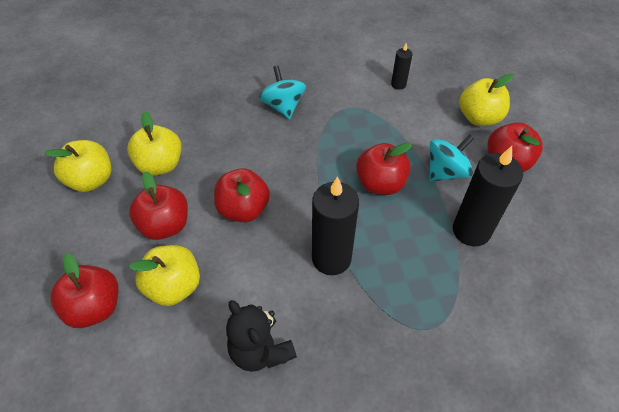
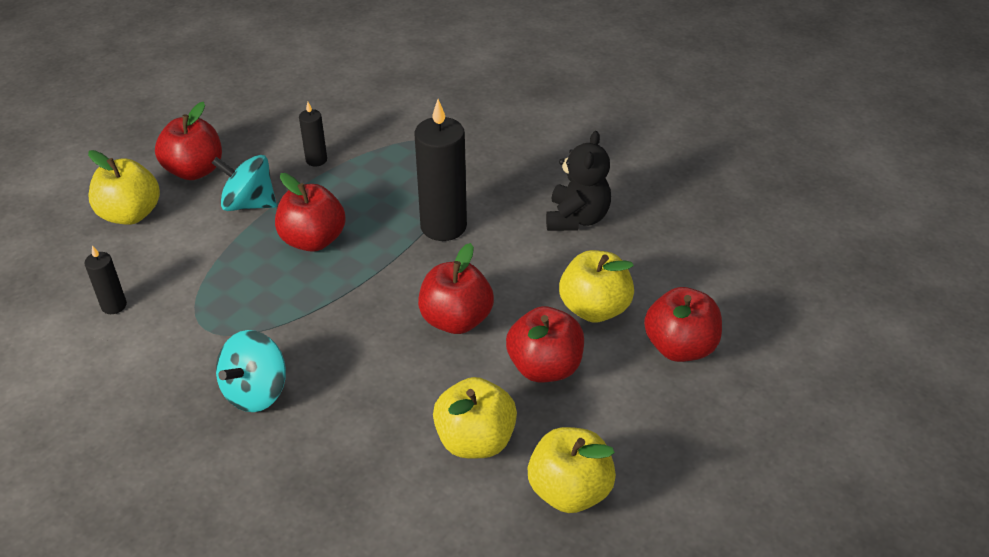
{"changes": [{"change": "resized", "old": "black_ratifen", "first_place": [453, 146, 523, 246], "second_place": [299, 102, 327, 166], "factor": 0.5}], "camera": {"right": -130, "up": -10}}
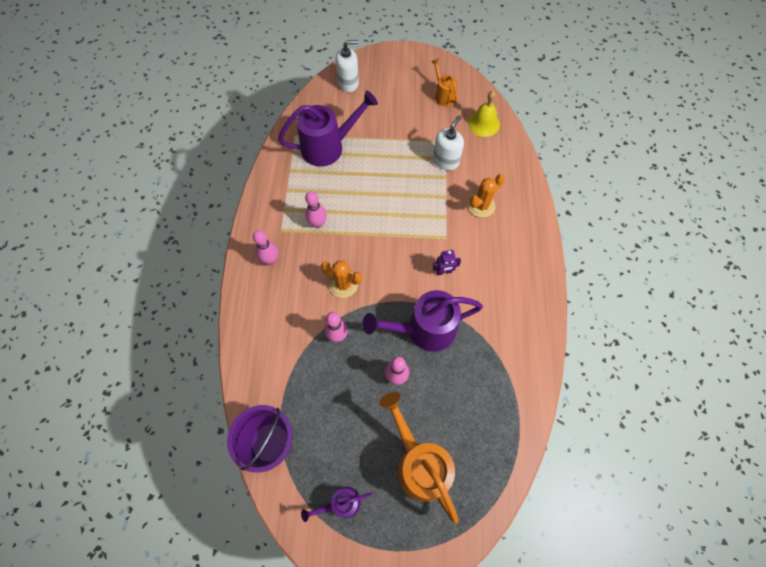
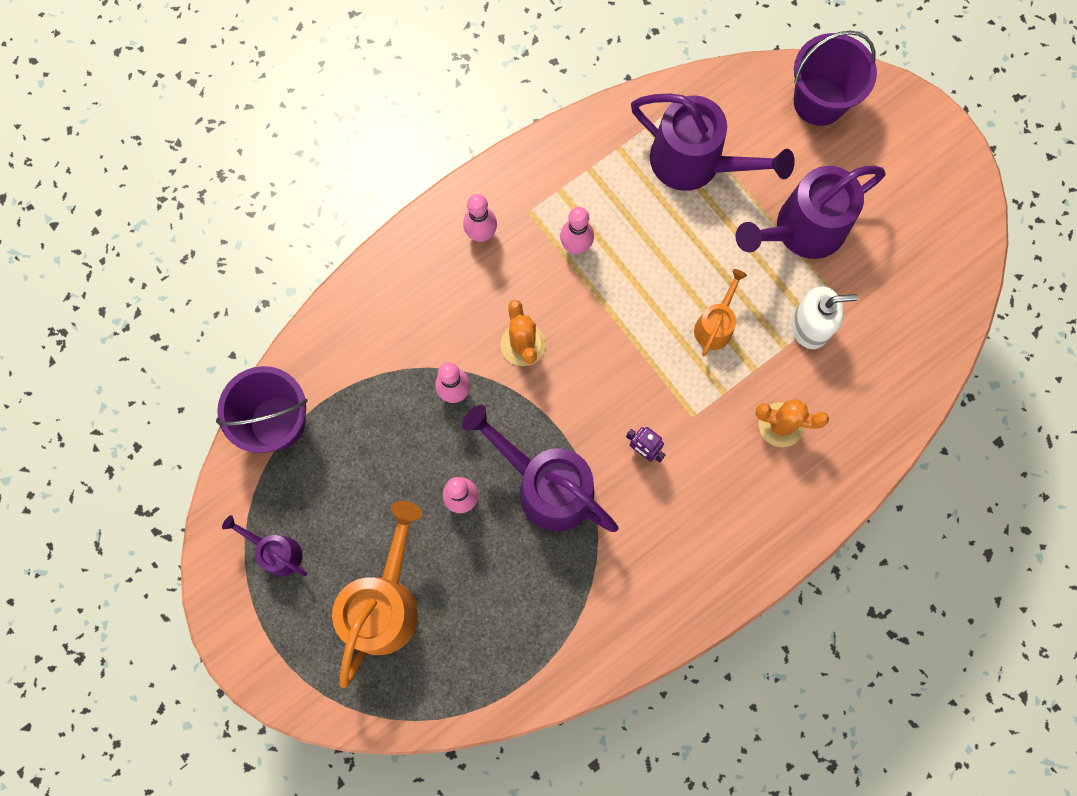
{"changes": [{"change": "replaced", "old": "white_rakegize", "new": "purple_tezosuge", "first_place": [335, 40, 359, 92], "second_place": [794, 31, 877, 126]}, {"change": "moved", "old": "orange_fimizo", "first_place": [431, 58, 458, 107], "second_place": [694, 269, 747, 356]}, {"change": "removed", "old": "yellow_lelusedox", "first_place": [468, 91, 500, 137]}, {"change": "added", "new": "purple_fimizo", "second_place": [736, 166, 886, 259]}], "camera": {"right": 50, "up": 10}}
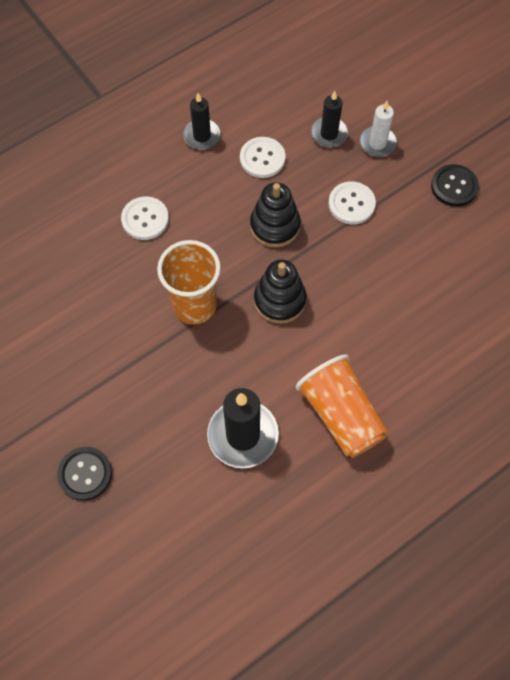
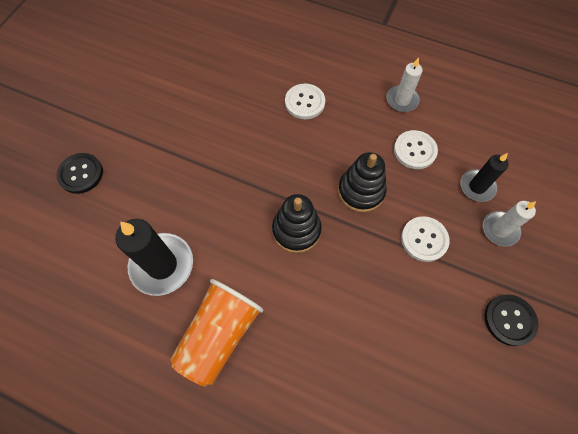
{"changes": [{"change": "recoloured", "old": "black_ratifen", "new": "white_ratifen", "first_place": [183, 93, 220, 149], "second_place": [386, 57, 423, 112]}, {"change": "removed", "old": "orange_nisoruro", "first_place": [157, 240, 221, 325]}], "camera": {"right": 60, "up": 0}}
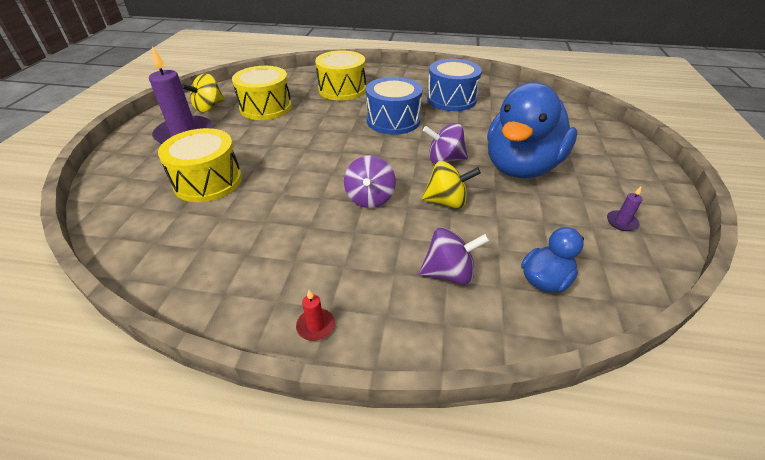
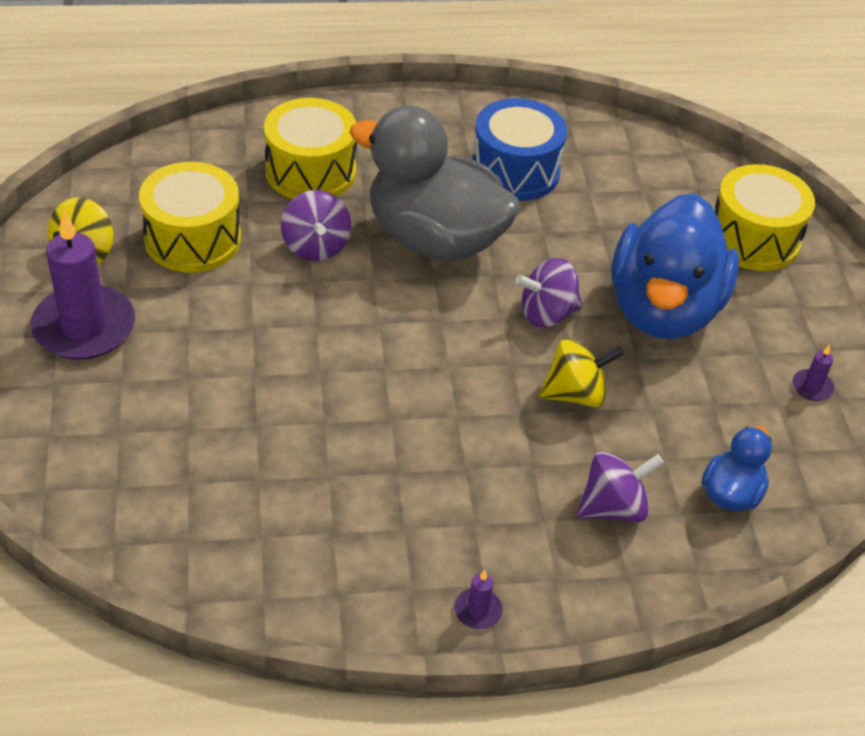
{"changes": [{"change": "replaced", "old": "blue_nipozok", "new": "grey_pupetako", "first_place": [366, 77, 422, 135], "second_place": [349, 106, 520, 261]}, {"change": "moved", "old": "yellow_nipozok", "first_place": [158, 128, 242, 202], "second_place": [715, 164, 815, 271]}, {"change": "moved", "old": "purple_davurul", "first_place": [344, 155, 396, 208], "second_place": [281, 190, 351, 261]}, {"change": "recoloured", "old": "red_ratifen", "new": "purple_ratifen", "first_place": [296, 290, 335, 341], "second_place": [454, 570, 503, 629]}], "camera": {"right": -20, "up": 5}}
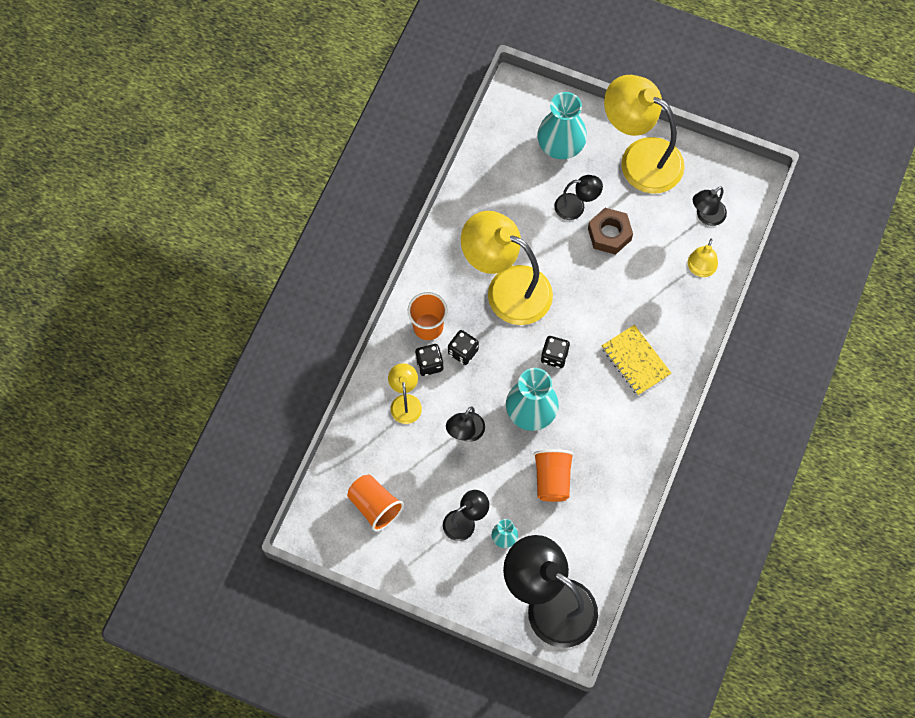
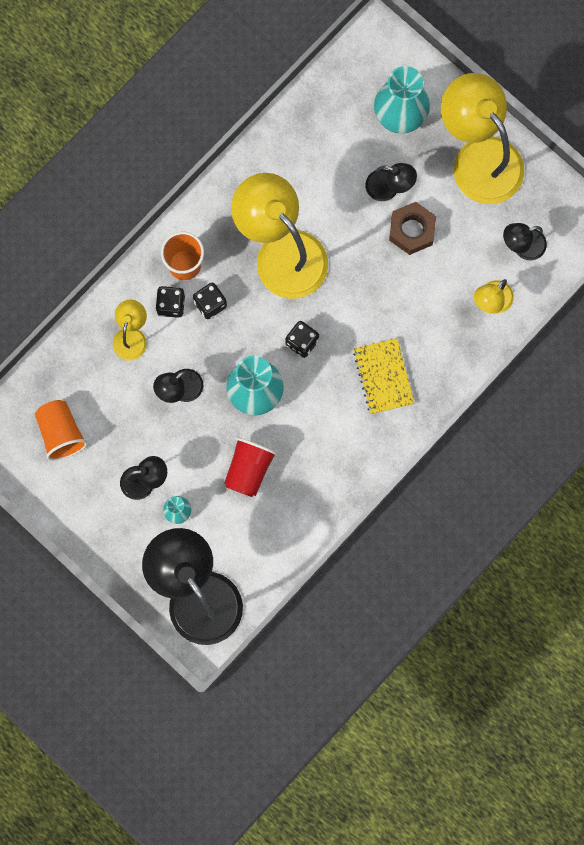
{"changes": [{"change": "recoloured", "old": "orange_nisoruro", "new": "red_nisoruro", "first_place": [533, 449, 574, 502], "second_place": [224, 437, 277, 497]}], "camera": {"right": 20, "up": 10}}
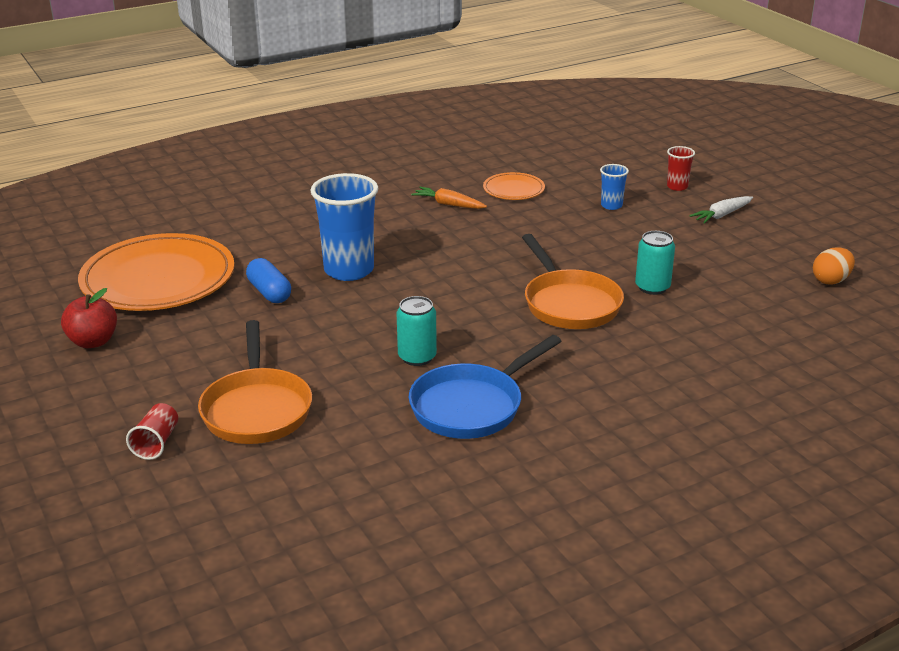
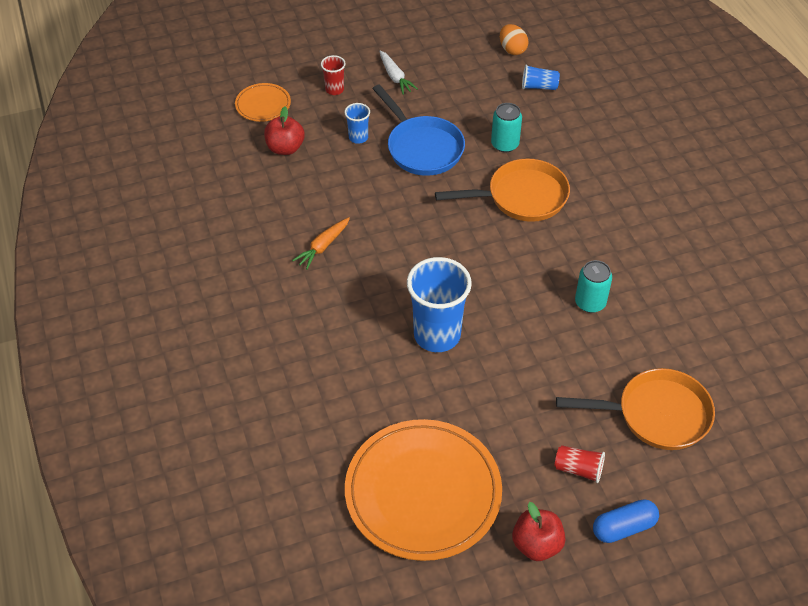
{"changes": [{"change": "moved", "old": "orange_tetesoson", "first_place": [483, 172, 545, 200], "second_place": [235, 83, 291, 122]}, {"change": "moved", "old": "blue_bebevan", "first_place": [246, 258, 291, 303], "second_place": [593, 499, 659, 543]}, {"change": "moved", "old": "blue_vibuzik", "first_place": [409, 335, 561, 439], "second_place": [373, 84, 465, 176]}, {"change": "moved", "old": "red_nisoruro", "first_place": [126, 403, 178, 460], "second_place": [555, 445, 605, 483]}, {"change": "added", "new": "blue_nisoruro", "second_place": [522, 65, 560, 90]}, {"change": "added", "new": "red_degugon", "second_place": [264, 107, 305, 155]}], "camera": {"right": -80, "up": 20}}
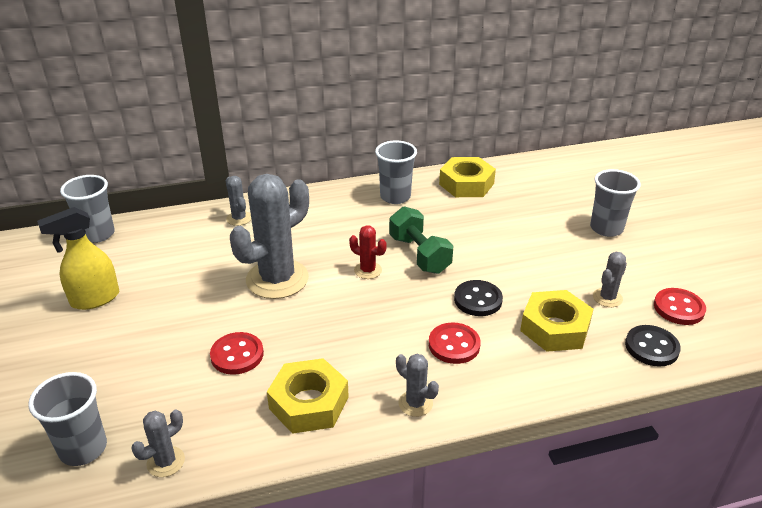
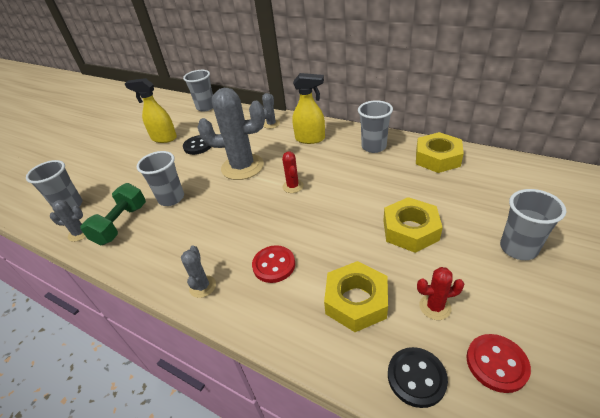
{"changes": [{"change": "moved", "old": "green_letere", "first_place": [389, 206, 454, 274], "second_place": [80, 183, 146, 246]}, {"change": "recoloured", "old": "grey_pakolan", "new": "red_pakolan", "first_place": [593, 252, 627, 307], "second_place": [417, 267, 464, 320]}, {"change": "moved", "old": "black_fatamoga", "first_place": [454, 280, 503, 316], "second_place": [183, 135, 211, 155]}, {"change": "replaced", "old": "red_fatamoga", "new": "grey_nisoruro", "first_place": [210, 332, 264, 375], "second_place": [137, 151, 184, 206]}, {"change": "moved", "old": "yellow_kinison", "first_place": [267, 358, 349, 434], "second_place": [383, 197, 443, 253]}, {"change": "added", "new": "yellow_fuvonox", "second_place": [293, 73, 325, 144]}], "camera": {"right": 50, "up": 5}}
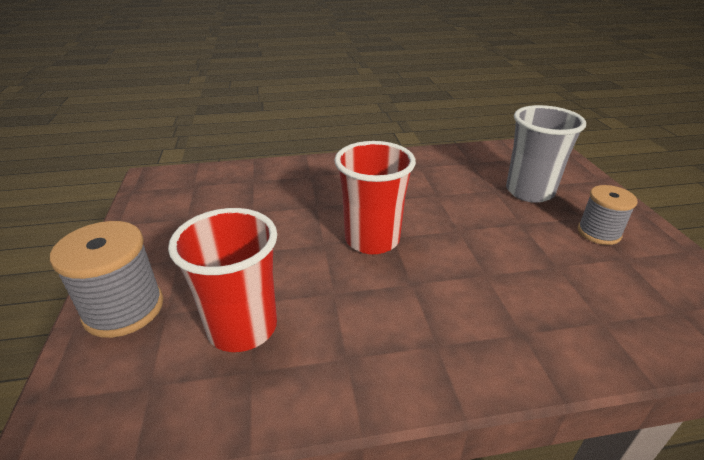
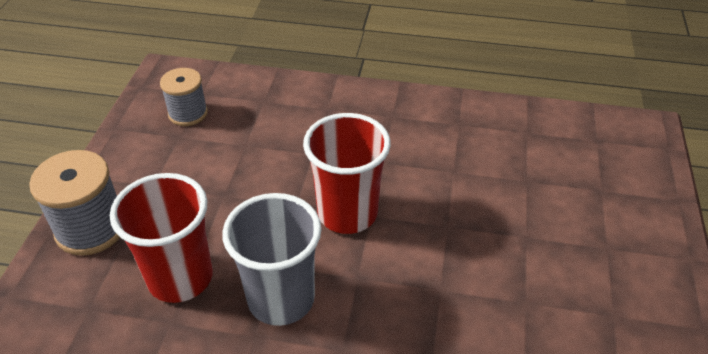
{"changes": [{"change": "moved", "old": "grey_nisoruro", "first_place": [506, 105, 586, 203], "second_place": [222, 193, 322, 326]}, {"change": "moved", "old": "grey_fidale", "first_place": [578, 185, 638, 245], "second_place": [160, 68, 208, 126]}], "camera": {"right": 20, "up": 10}}
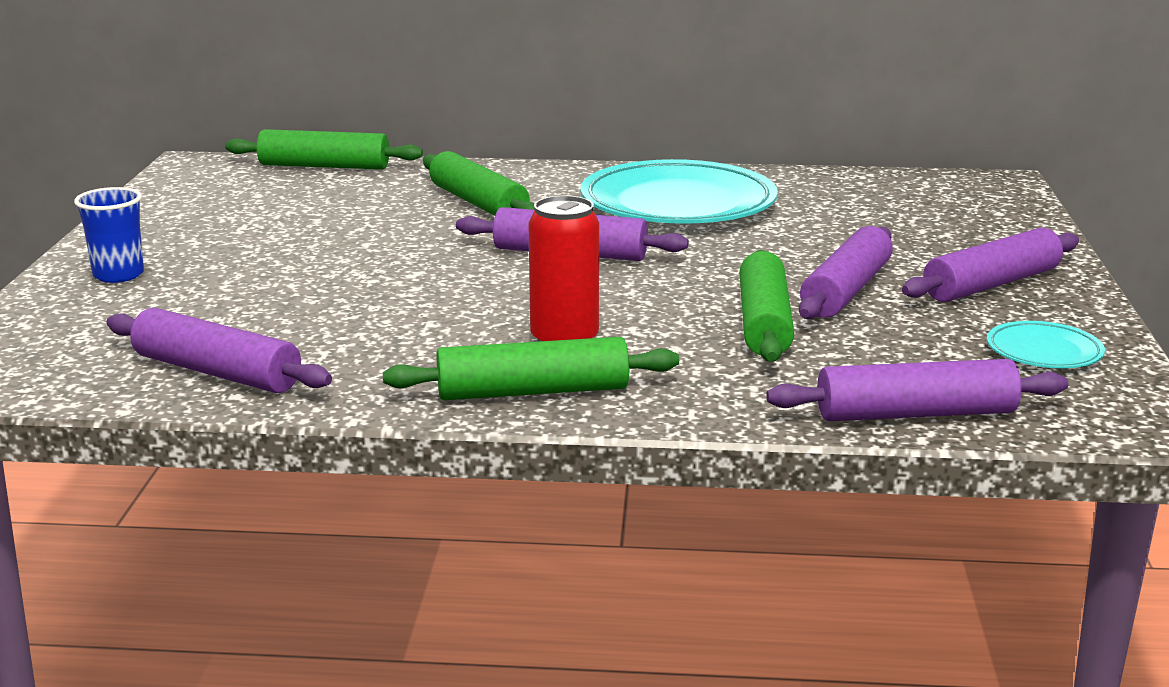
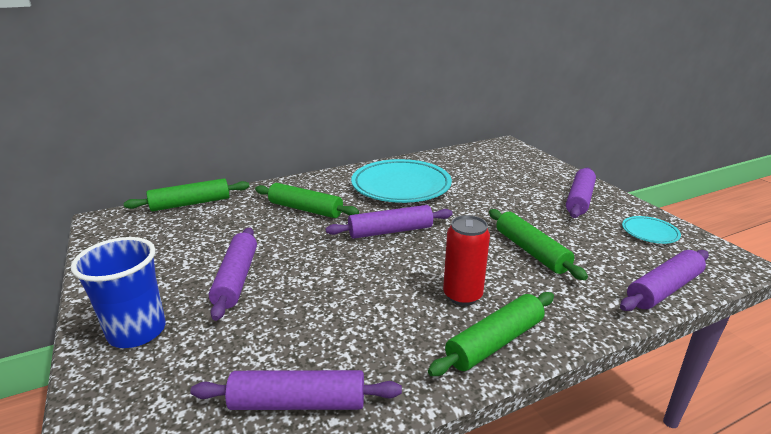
{"changes": [{"change": "resized", "old": "blue_nisoruro", "first_place": [74, 187, 144, 283], "second_place": [71, 237, 166, 348], "factor": 1.55}, {"change": "moved", "old": "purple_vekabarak", "first_place": [799, 226, 893, 319], "second_place": [209, 227, 257, 321]}], "camera": {"right": -30, "up": 5}}
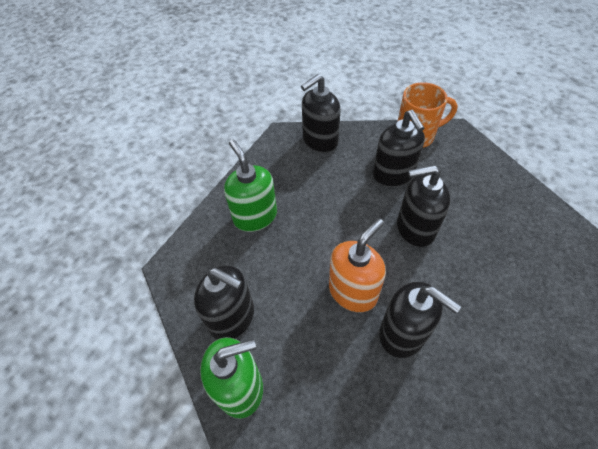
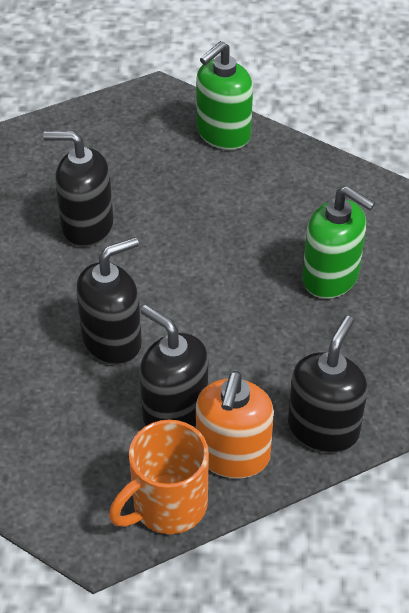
{"changes": [{"change": "moved", "old": "orange_rakegize", "first_place": [329, 219, 386, 312], "second_place": [196, 371, 274, 479]}, {"change": "removed", "old": "black_rakegize", "first_place": [194, 265, 254, 340]}], "camera": {"right": 150, "up": -5}}
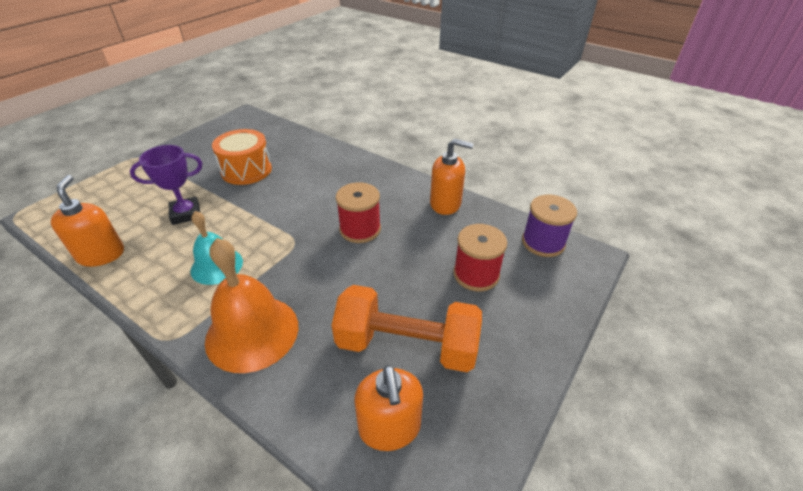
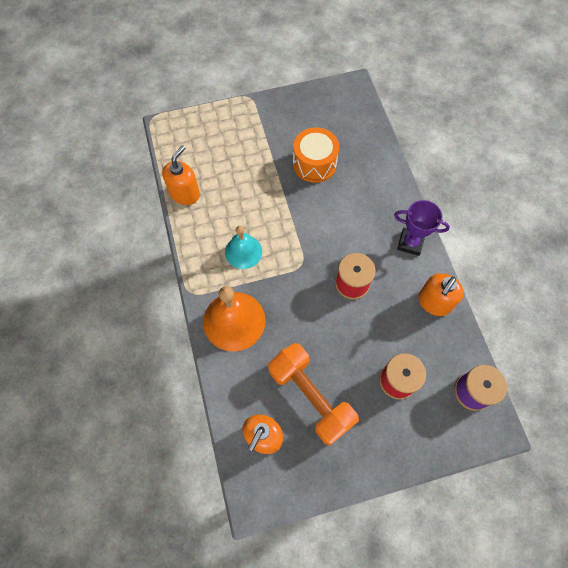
{"changes": [{"change": "turned", "old": "orange_rakegize", "first_place": [430, 139, 474, 215], "second_place": [418, 273, 464, 316], "degrees": 75}, {"change": "moved", "old": "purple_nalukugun", "first_place": [130, 145, 202, 225], "second_place": [394, 200, 450, 256]}], "camera": {"right": 40, "up": 25}}
